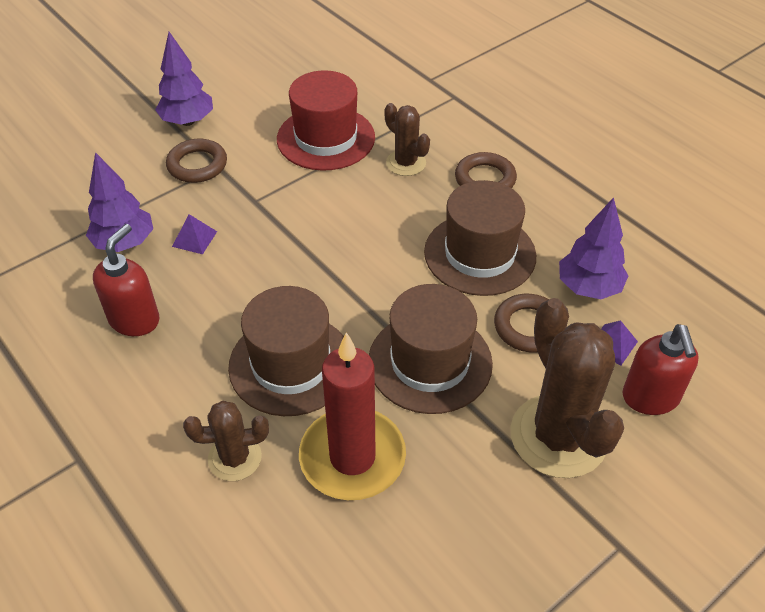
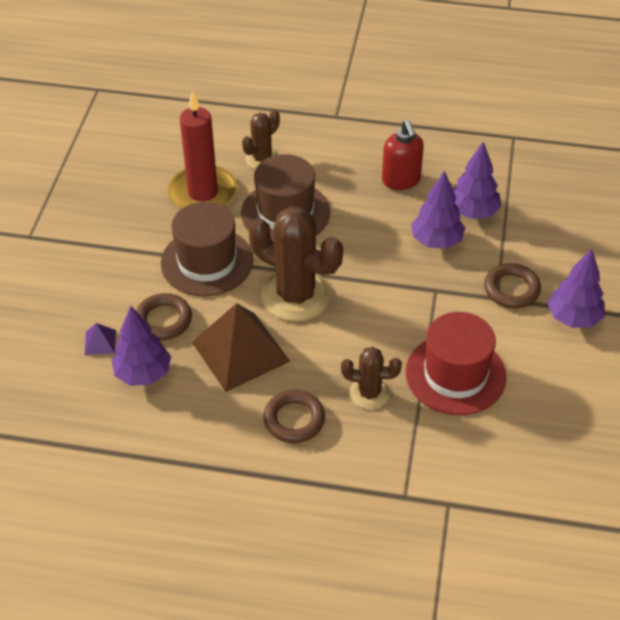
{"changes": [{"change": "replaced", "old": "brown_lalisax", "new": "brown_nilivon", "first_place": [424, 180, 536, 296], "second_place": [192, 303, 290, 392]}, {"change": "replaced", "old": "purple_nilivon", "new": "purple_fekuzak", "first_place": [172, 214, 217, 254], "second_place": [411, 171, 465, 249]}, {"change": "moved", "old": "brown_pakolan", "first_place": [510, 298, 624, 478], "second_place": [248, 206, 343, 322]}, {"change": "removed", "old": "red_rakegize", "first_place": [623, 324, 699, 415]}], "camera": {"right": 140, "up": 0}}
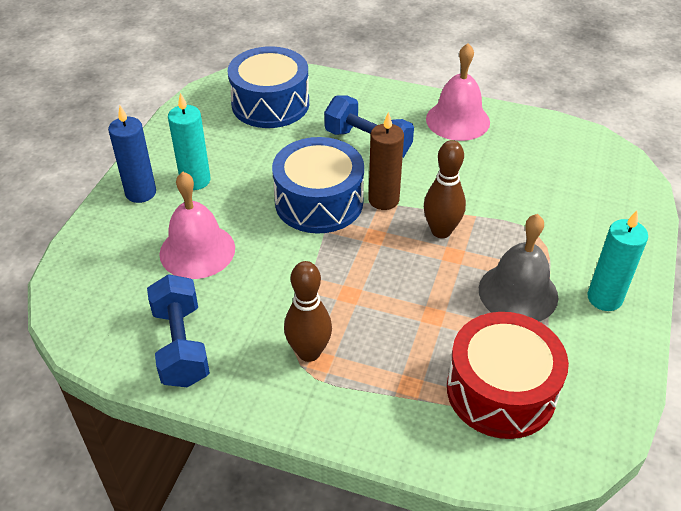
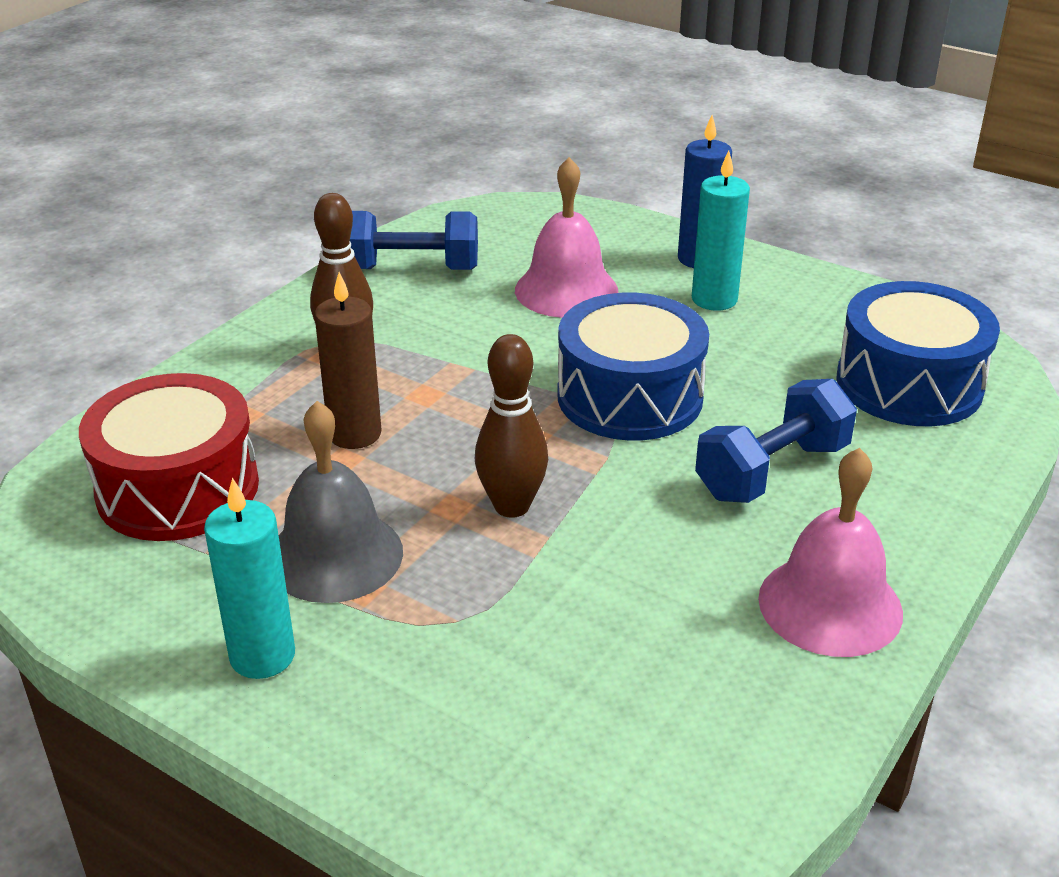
{"changes": [{"change": "moved", "old": "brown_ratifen", "first_place": [368, 112, 404, 210], "second_place": [314, 272, 382, 449]}], "camera": {"right": 105, "up": -10}}
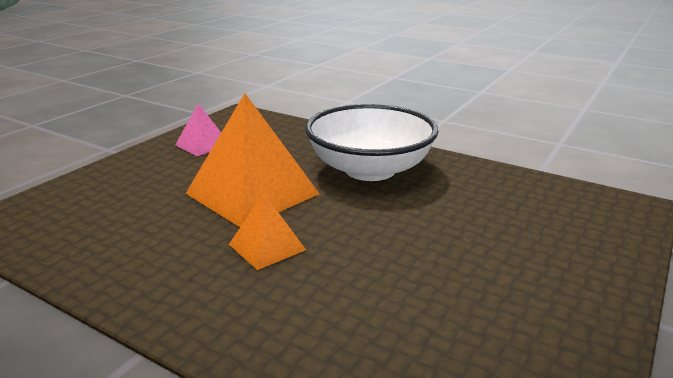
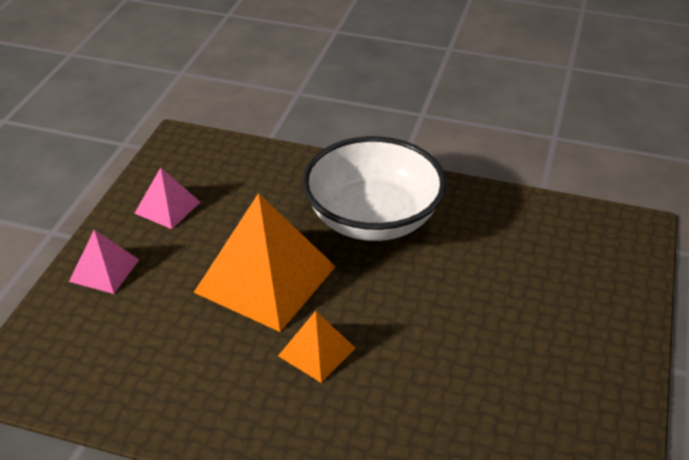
{"changes": [{"change": "added", "new": "pink_nilivon", "second_place": [69, 230, 139, 294]}], "camera": {"right": -15, "up": 15}}
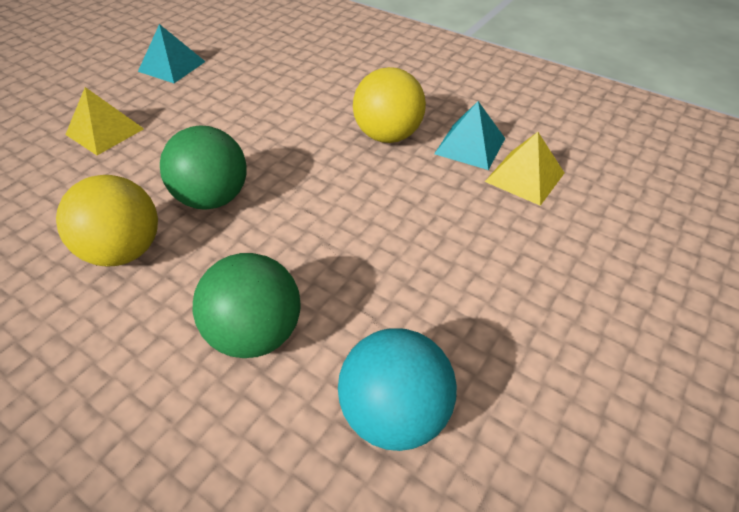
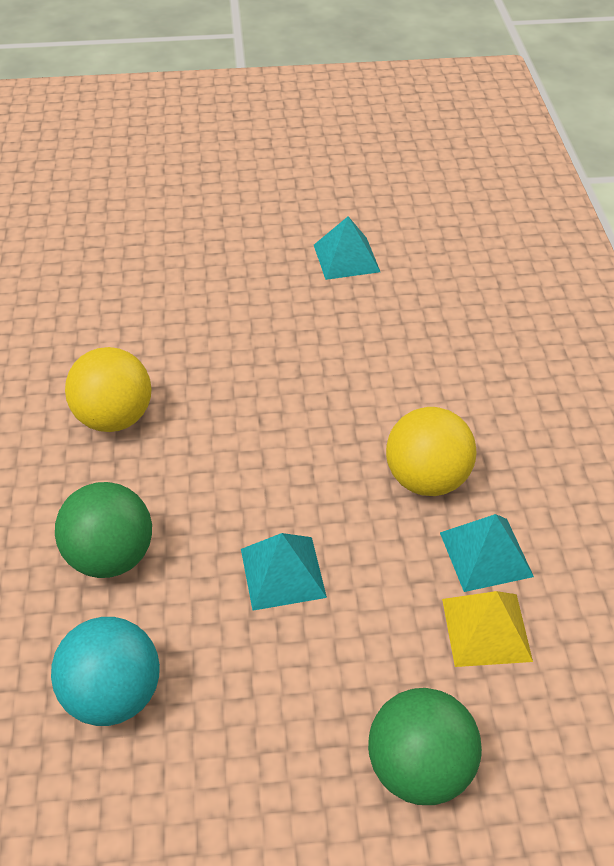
{"changes": [{"change": "removed", "old": "yellow_nilivon", "first_place": [65, 87, 144, 155]}, {"change": "moved", "old": "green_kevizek", "first_place": [160, 125, 246, 210], "second_place": [368, 688, 482, 805]}, {"change": "added", "new": "turquoise_nilivon", "second_place": [241, 533, 327, 611]}], "camera": {"right": 50, "up": 0}}
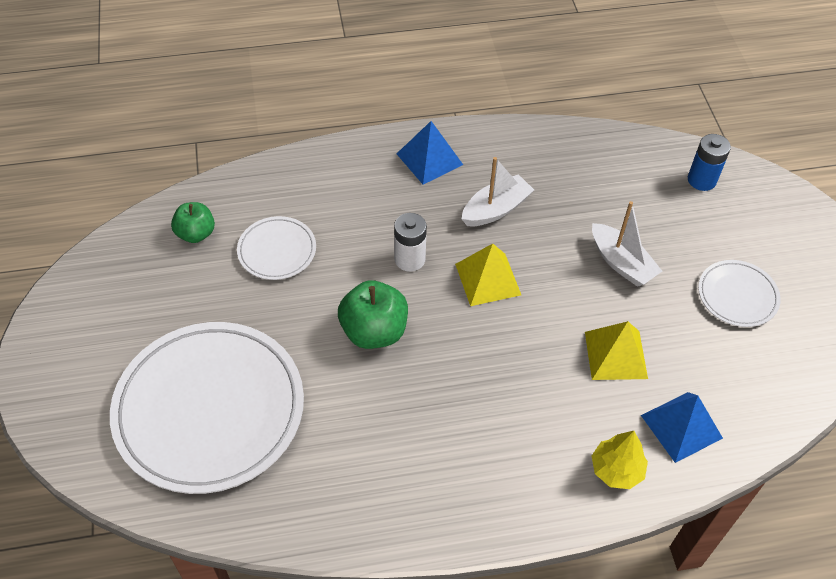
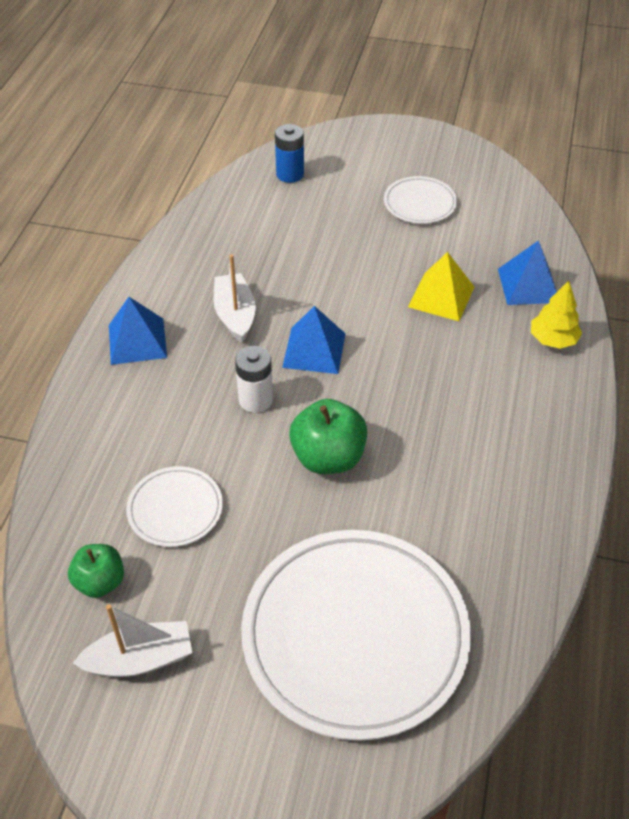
{"changes": [{"change": "moved", "old": "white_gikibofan", "first_place": [592, 201, 662, 287], "second_place": [73, 604, 192, 677]}, {"change": "recoloured", "old": "yellow_nilivon", "new": "blue_nilivon", "first_place": [455, 244, 521, 306], "second_place": [282, 306, 345, 374]}], "camera": {"right": -65, "up": -5}}
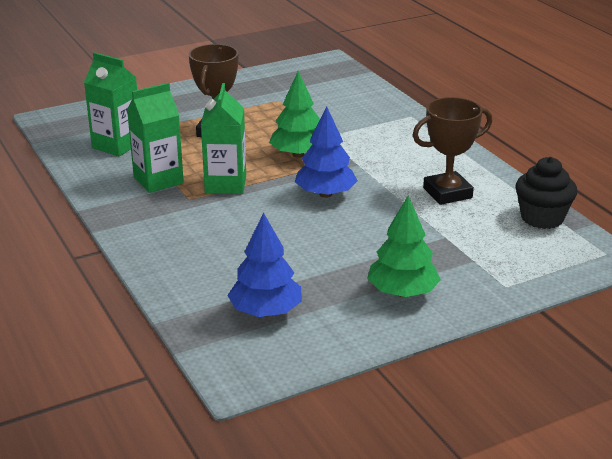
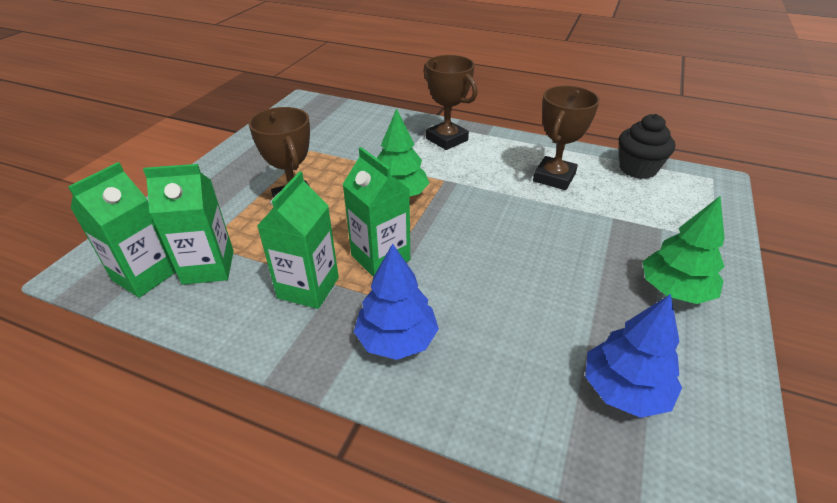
{"changes": [{"change": "moved", "old": "blue_fekuzak", "first_place": [295, 106, 358, 198], "second_place": [354, 243, 439, 360]}, {"change": "added", "new": "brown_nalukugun", "second_place": [423, 55, 478, 150]}, {"change": "added", "new": "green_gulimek", "second_place": [68, 162, 176, 298]}], "camera": {"right": -40, "up": 10}}
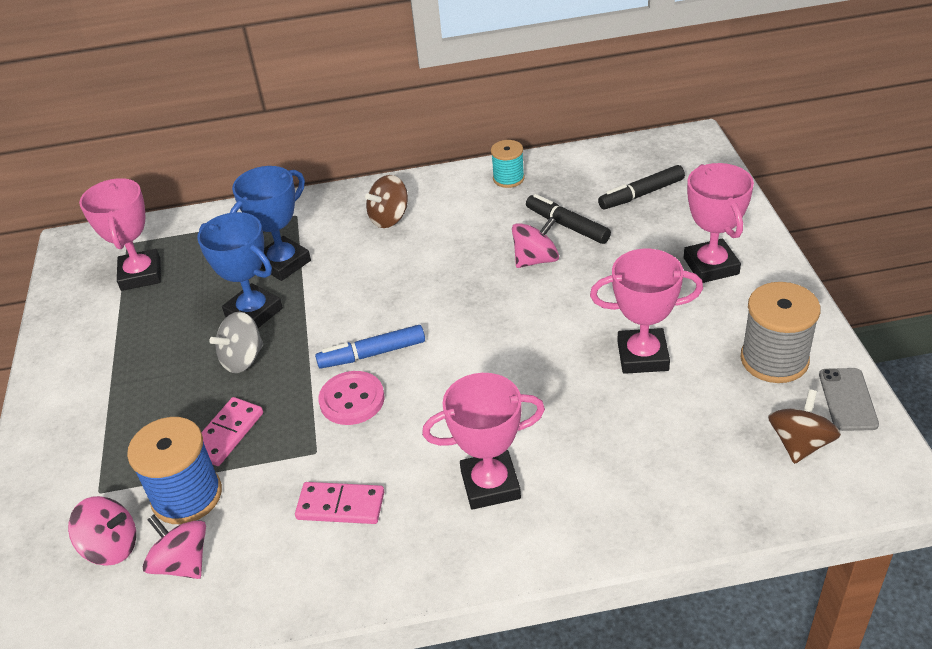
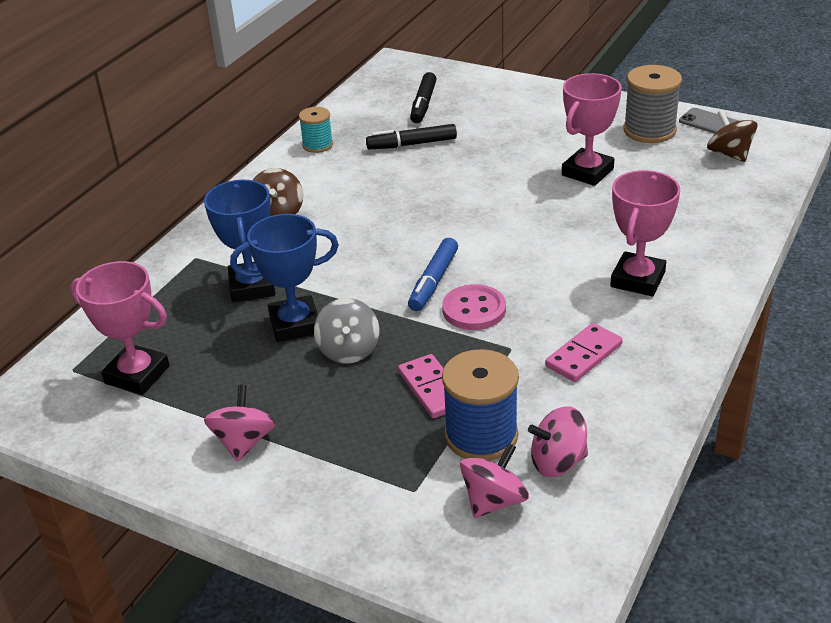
{"changes": [{"change": "removed", "old": "pink_nalukugun", "first_place": [684, 163, 754, 283]}, {"change": "moved", "old": "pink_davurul", "first_place": [512, 217, 559, 268], "second_place": [204, 385, 276, 462]}], "camera": {"right": -55, "up": -5}}
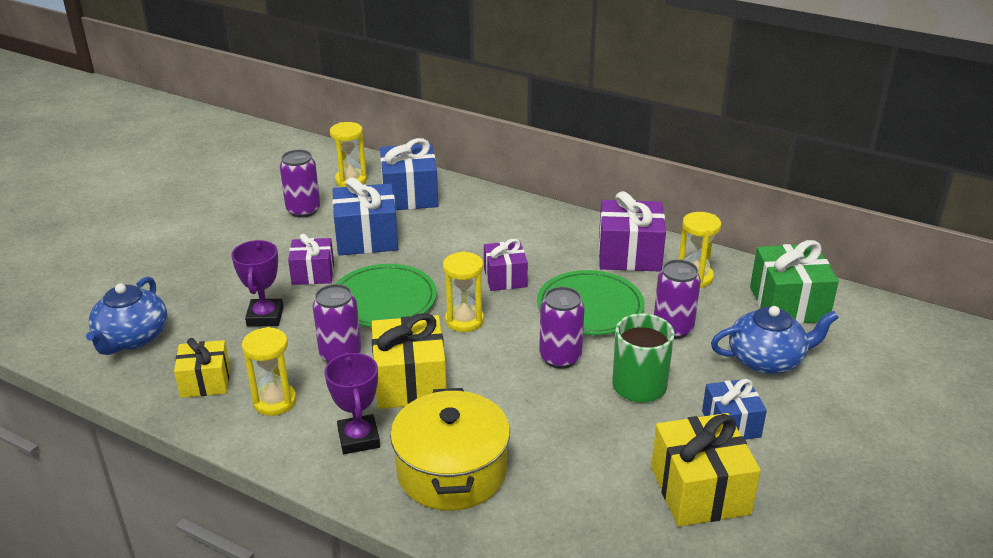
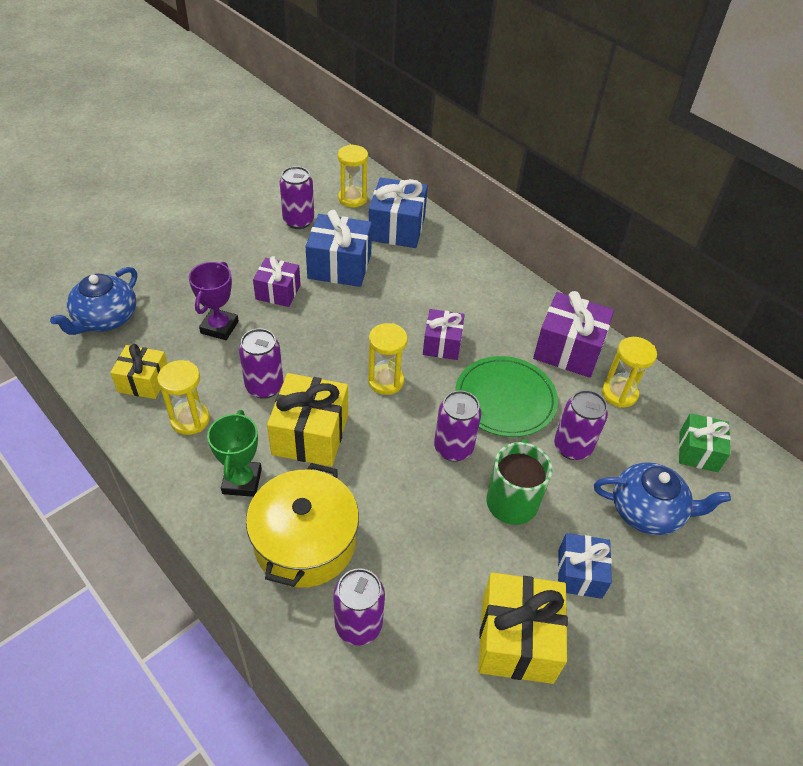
{"changes": [{"change": "resized", "old": "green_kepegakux", "first_place": [750, 240, 839, 324], "second_place": [679, 413, 731, 472], "factor": 0.63}, {"change": "removed", "old": "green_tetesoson", "first_place": [336, 264, 437, 327]}, {"change": "recoloured", "old": "purple_nalukugun", "new": "green_nalukugun", "first_place": [325, 352, 380, 454], "second_place": [207, 410, 262, 497]}, {"change": "added", "new": "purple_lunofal", "second_place": [333, 568, 385, 645]}], "camera": {"right": 15, "up": 15}}
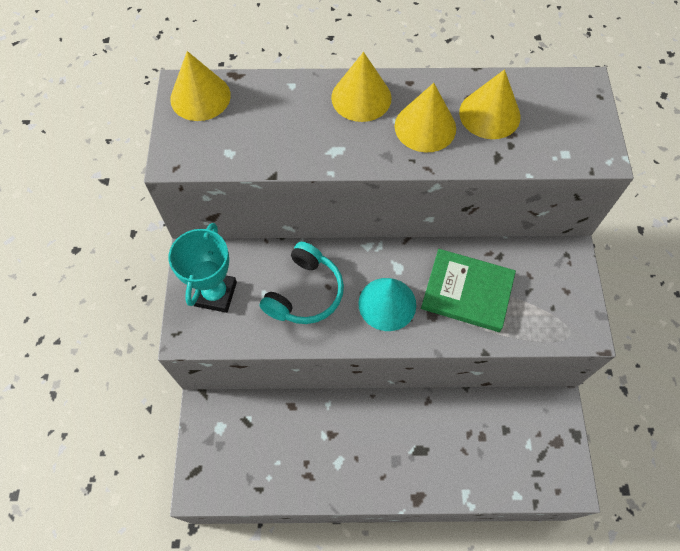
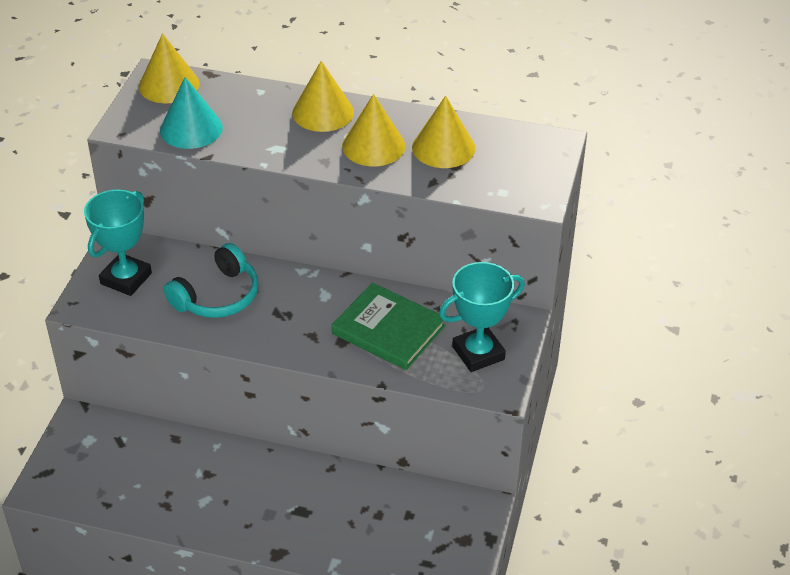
{"changes": [{"change": "moved", "old": "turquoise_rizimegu", "first_place": [358, 278, 416, 331], "second_place": [160, 77, 223, 149]}, {"change": "added", "new": "turquoise_nalukugun", "second_place": [439, 262, 525, 372]}], "camera": {"right": 15, "up": -20}}
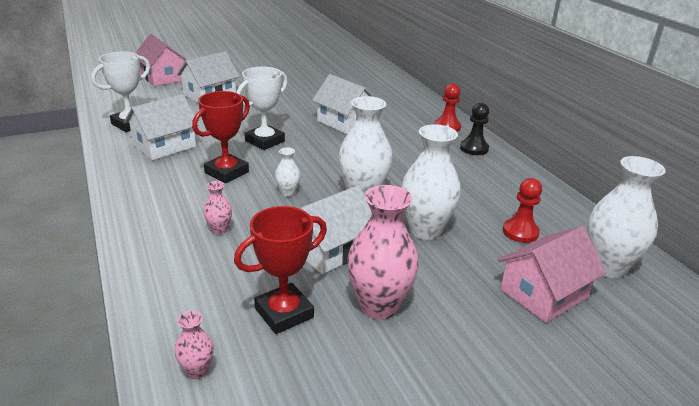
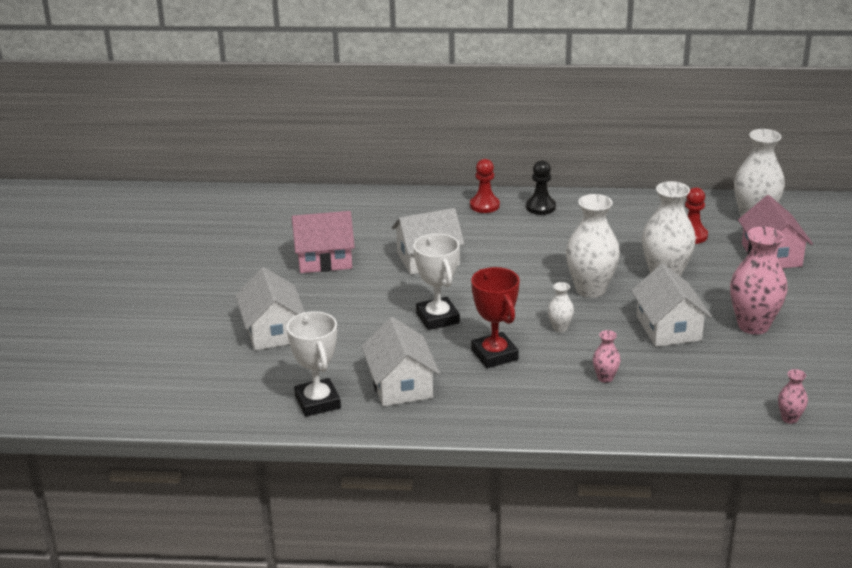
{"changes": [{"change": "moved", "old": "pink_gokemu", "first_place": [135, 34, 187, 86], "second_place": [292, 211, 355, 273]}, {"change": "removed", "old": "red_nalukugun", "first_place": [234, 206, 327, 334]}], "camera": {"right": -60, "up": 0}}
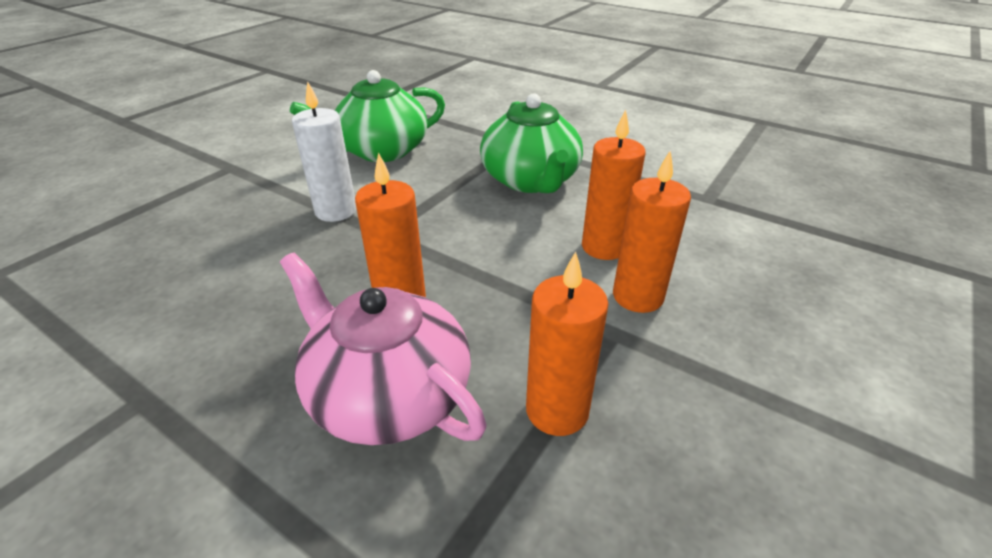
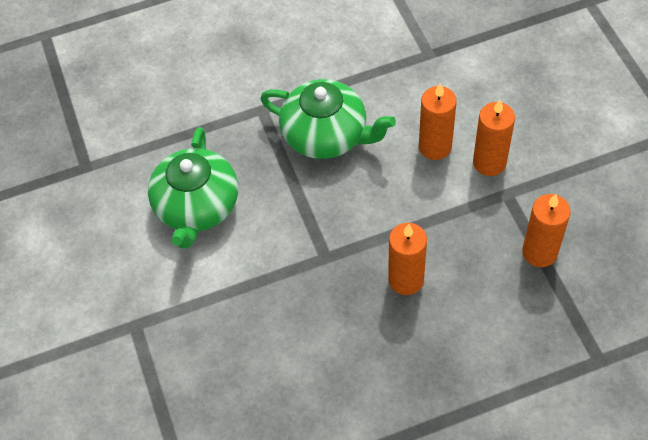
{"changes": [{"change": "removed", "old": "white_ratifen", "first_place": [292, 81, 356, 222]}, {"change": "removed", "old": "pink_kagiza", "first_place": [280, 253, 486, 445]}], "camera": {"right": -50, "up": 20}}
